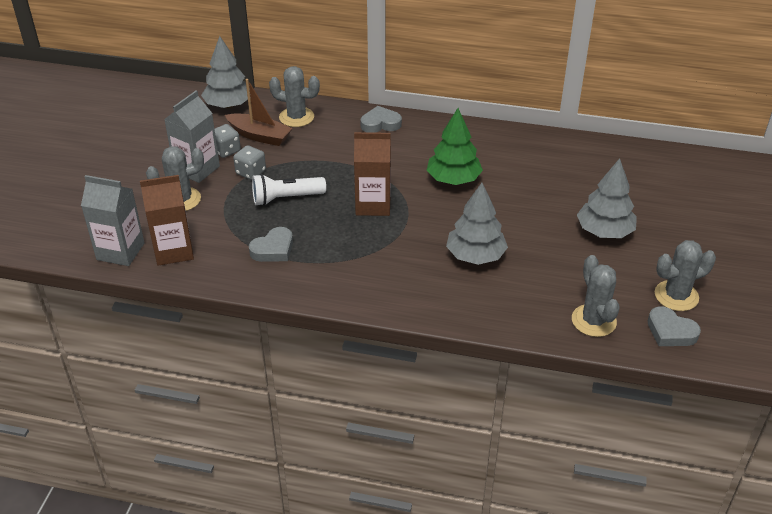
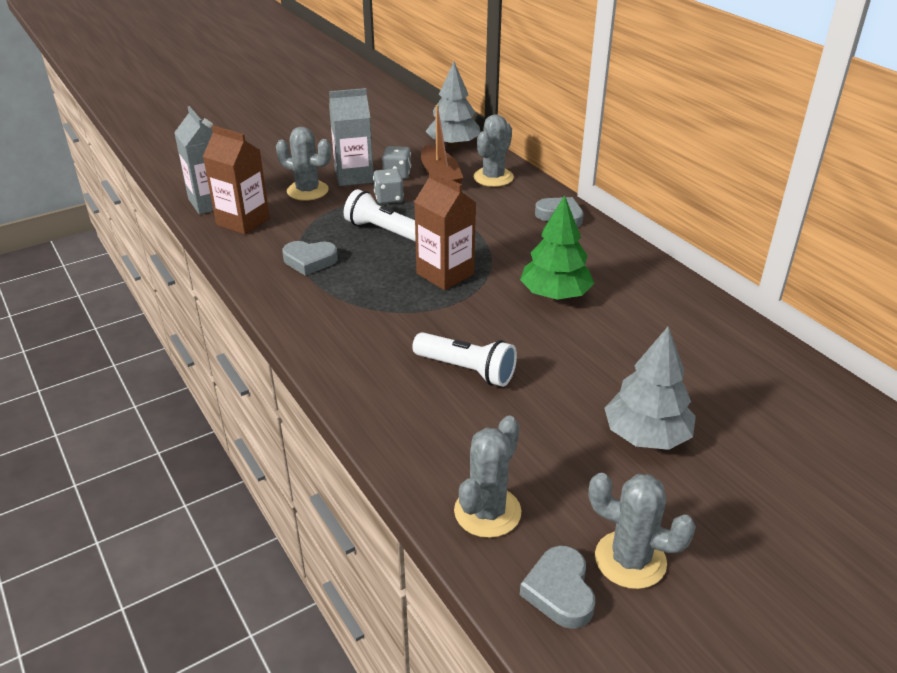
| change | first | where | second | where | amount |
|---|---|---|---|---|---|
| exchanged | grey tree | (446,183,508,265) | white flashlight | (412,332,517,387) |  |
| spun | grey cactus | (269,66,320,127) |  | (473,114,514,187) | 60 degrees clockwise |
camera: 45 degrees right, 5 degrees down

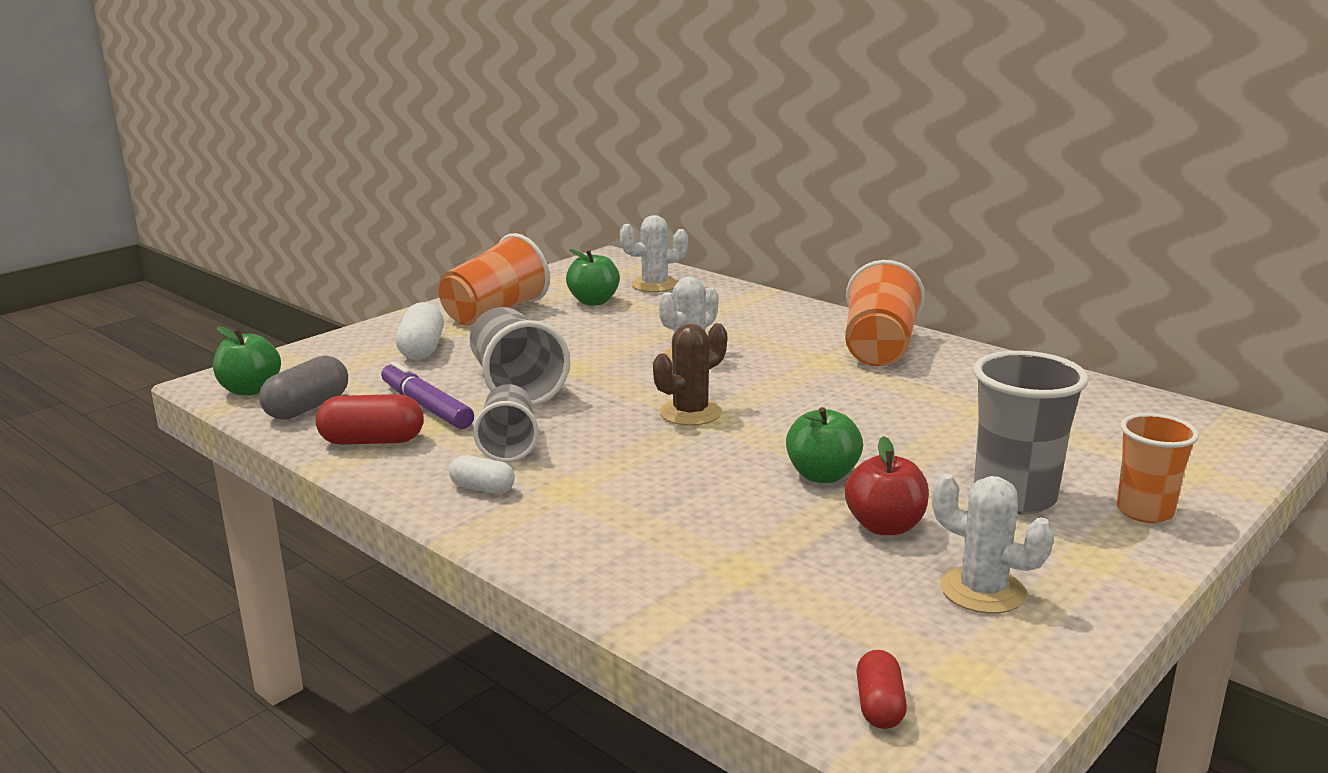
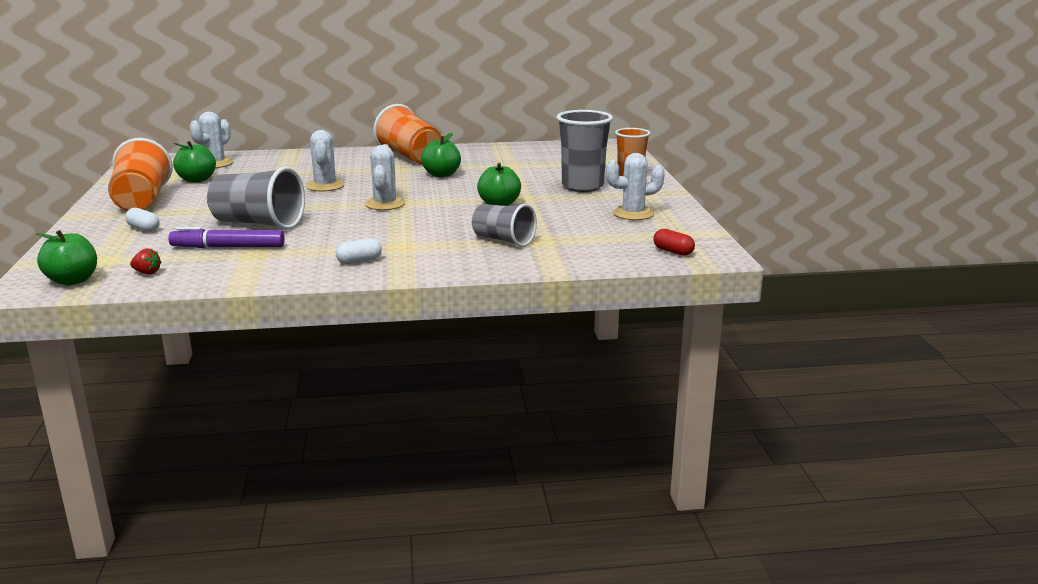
| change | first | where | second | where | amount |
|---|---|---|---|---|---|
| size | white capsule | (396,302,444,360) |  | (125,208,159,232) | x0.61 |
| exchanged | grey capsule | (259,356,348,420) | red strawberry | (130,248,162,275) |  |
| colour | brown cactus | (653,323,727,426) | white cactus | (365,144,405,210) |  |
| appeared |  |  | green apple | (421,133,461,177) |  |
| relocated | grey cup | (473,384,539,462) |  | (472,204,537,247) |  |
| missing | red capsule | (315,394,424,445) |  |  |  |
| missing | red apple | (845,436,929,535) |  |  |  |
camera: 50 degrees left, 0 degrees up

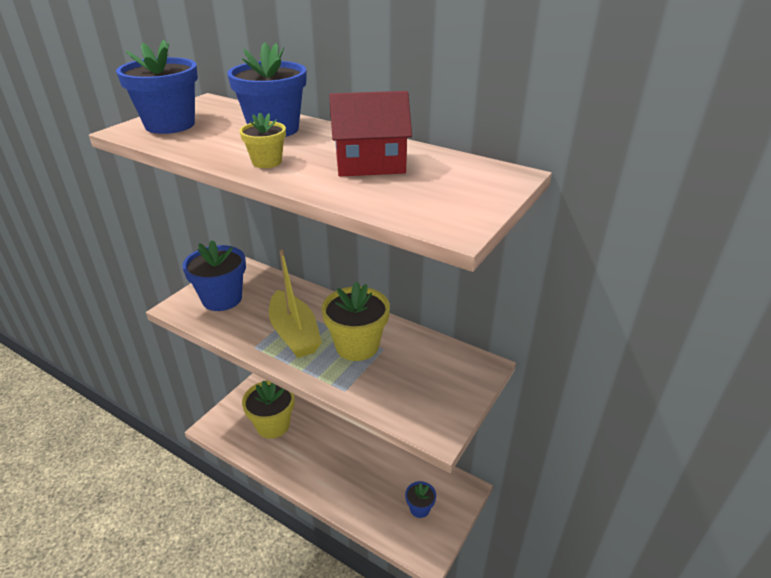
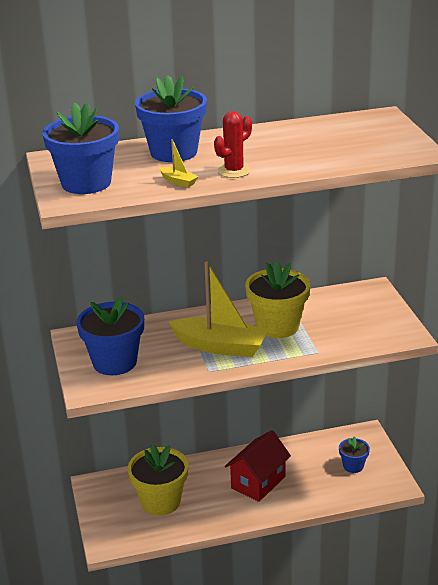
| change | first | where | second | where | amount |
|---|---|---|---|---|---|
| appeared |  |  | yellow boat | (159,139,198,187) |  |
| exchanged | yellow flower pot | (240,113,286,168) | red cactus | (214,111,252,178) |  |
| relocated | red house | (329,91,412,177) |  | (225,430,291,502) |  |
camera: 45 degrees left, 5 degrees down

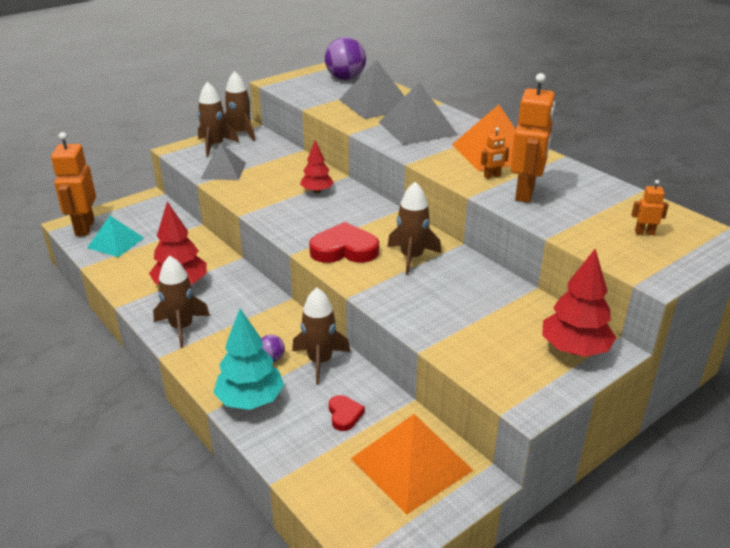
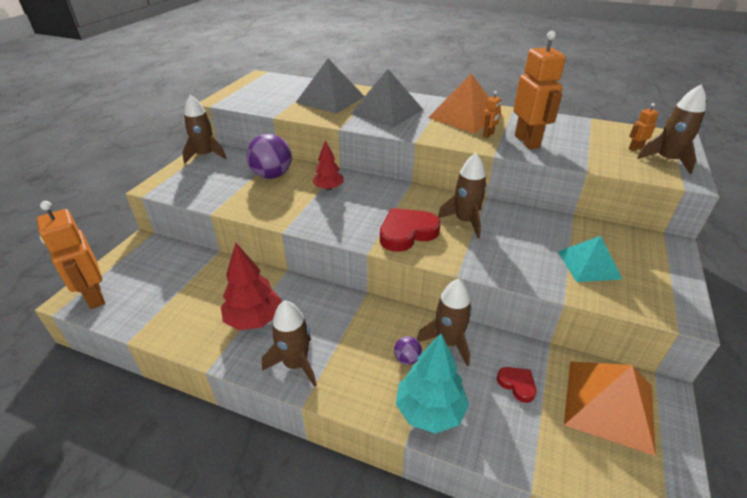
| change | first | where | second | where | amount |
|---|---|---|---|---|---|
| relocated | purple ball | (325,37,366,80) |  | (247,134,292,179) |  |
| relocated | turquoise pyramid | (87,216,144,257) |  | (558,236,622,282) |  |
| relocated | brown rocket | (198,82,239,157) |  | (637,84,706,174) |  |
| missing | grey pyramid | (201,143,246,180) |  |  |  |
| missing | red tree | (542,249,616,357) |  |  |  |
camera: 30 degrees left, 5 degrees up

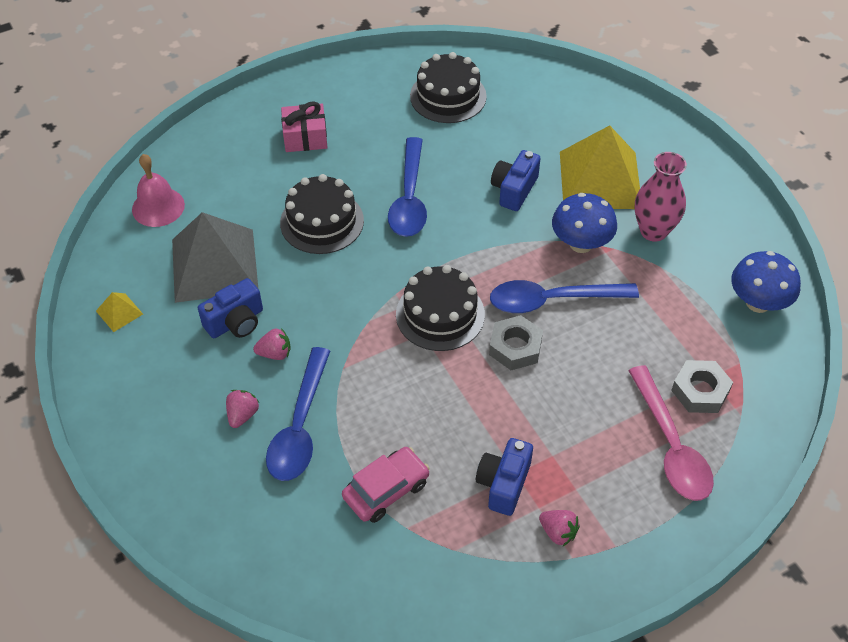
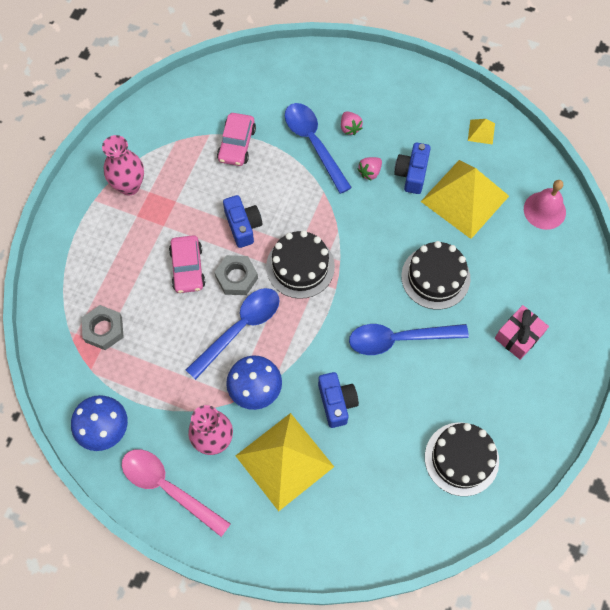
| change | first | where | second | where | amount |
|---|---|---|---|---|---|
| exchanged | pink strawberry | (539,510,580,546) | pink vase | (102,135,144,195) |  |
| relocated | pink spoon | (628,365,714,501) |  | (122,449,231,537) |  |
| appeared |  |  | pink car | (169,235,206,293) |  |
| relocated | blue camera | (476,438,533,516) |  | (223,195,262,248) |  |
| spun | blue spoon | (388,137,427,237) |  | (349,324,469,355) | 60 degrees counterclockwise |
| colour | grey pyramid | (172,212,258,303) | yellow pyramid | (421,160,509,239) |  |
camera: 140 degrees right, 15 degrees up

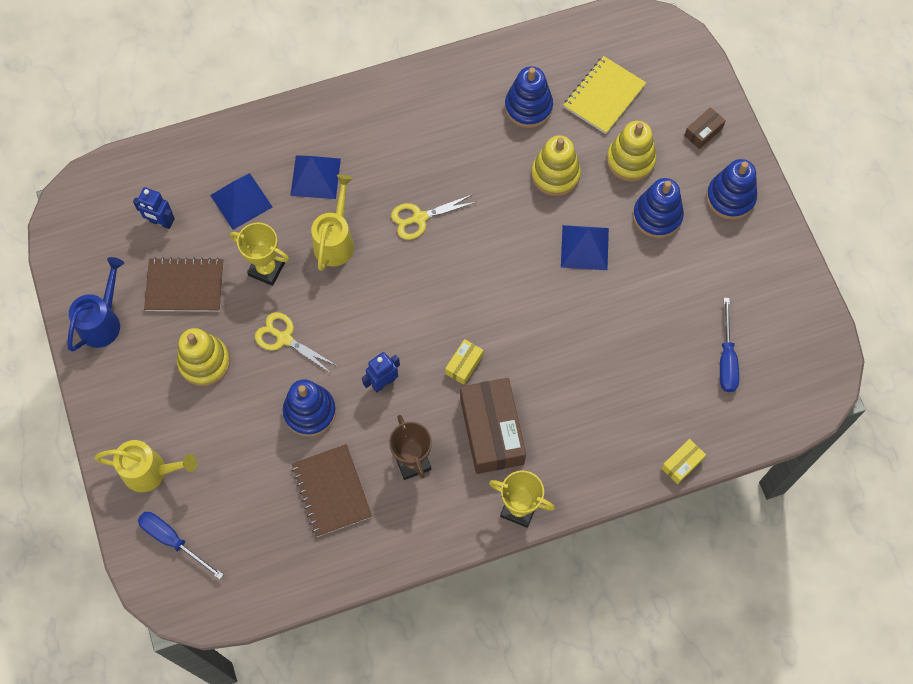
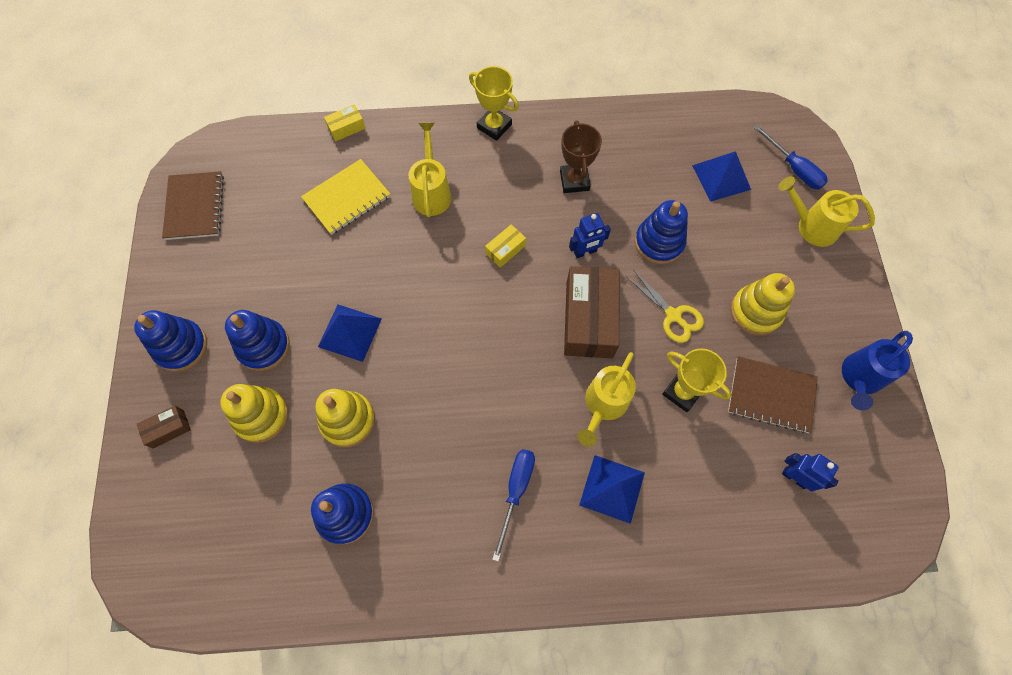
| change | first | where | second | where | amount |
|---|---|---|---|---|---|
| relocated | brown notebook | (292,444,372,537) |  | (162,171,224,240) |  |
| relocated | yellow notebook | (564,56,646,134) |  | (301,159,390,235) |  |
| appeared |  |  | yellow watering can | (409,123,451,217) |  |
| relocated | blue screwdriver | (720,298,739,392) |  | (492,449,535,562) |  |
| relocated | brown box | (460,378,526,474) |  | (564,266,620,358) |  |
| relocated | blue pyramid | (210,173,272,230) |  | (692,151,751,202) |  |
| missing | yellow scissors | (391,194,476,240) |  |  |  |
camera: 165 degrees left, 0 degrees up

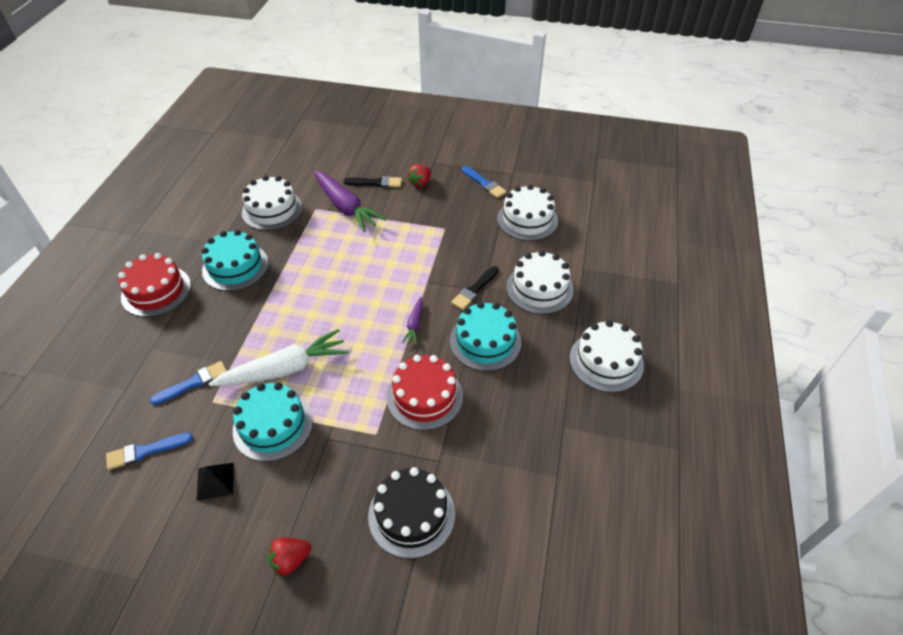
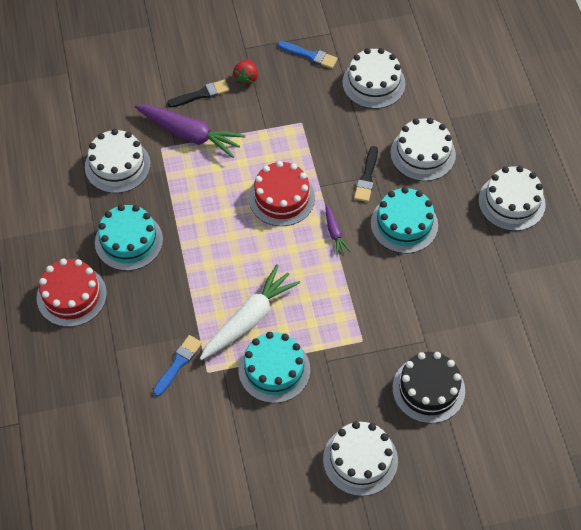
| change | first | where | second | where | amount |
|---|---|---|---|---|---|
| relocated | red cake | (387,355,463,430) |  | (249,161,315,226) |  |
| exchanged | red strawberry | (268,537,312,577) | white cake | (323,421,398,496) |  |
| missing | blue brush | (106,433,193,470) |  |  |  |
| missing | black pyramid | (197,463,234,501) |  |  |  |
camera: 25 degrees left, 10 degrees up

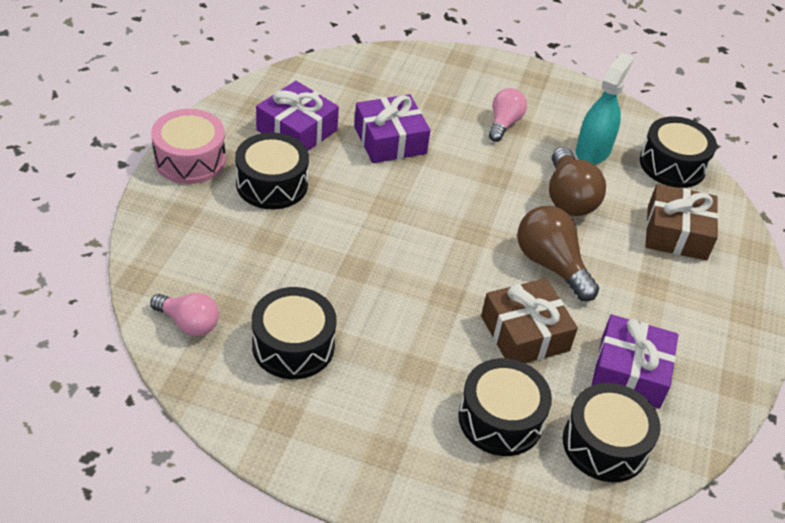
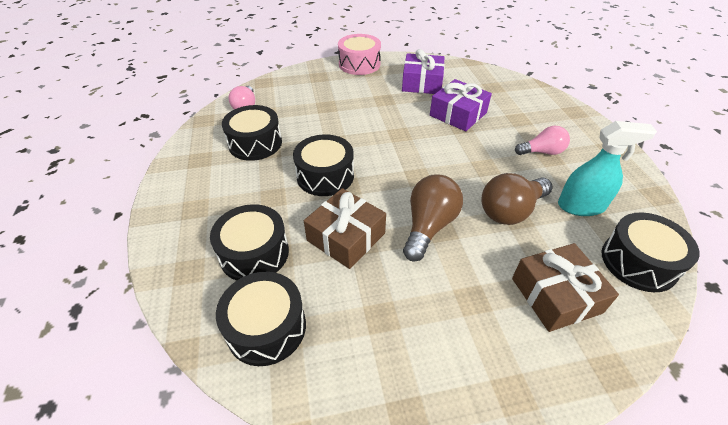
| change | first | where | second | where | amount |
|---|---|---|---|---|---|
| relocated | black drum | (235,133,309,209) |  | (293,134,354,196) |  |
| missing | purple gift | (591,314,678,409) |  |  |  |
camera: 65 degrees right, 0 degrees up

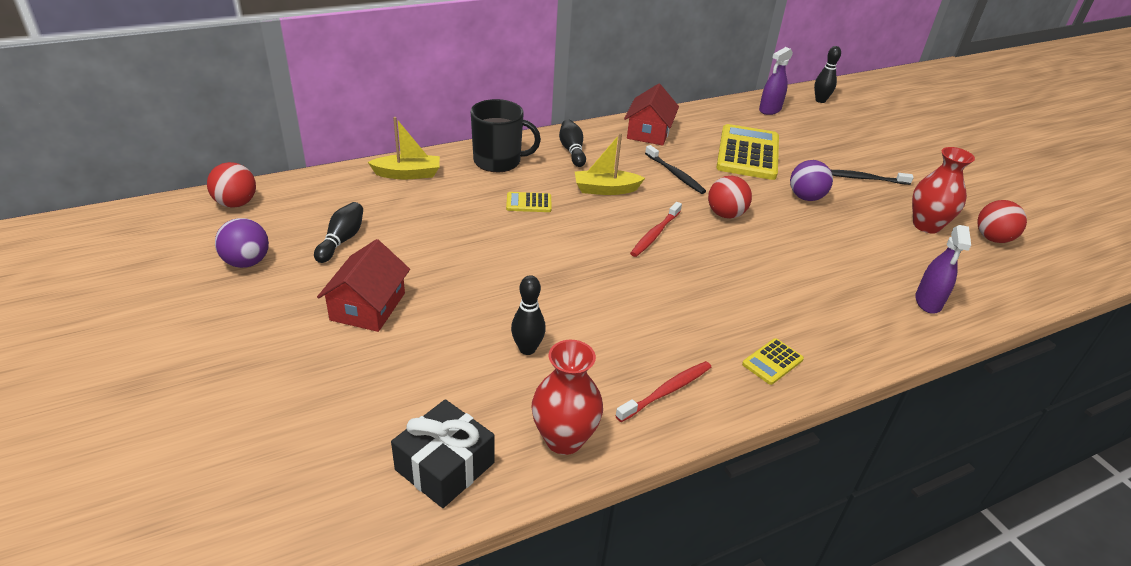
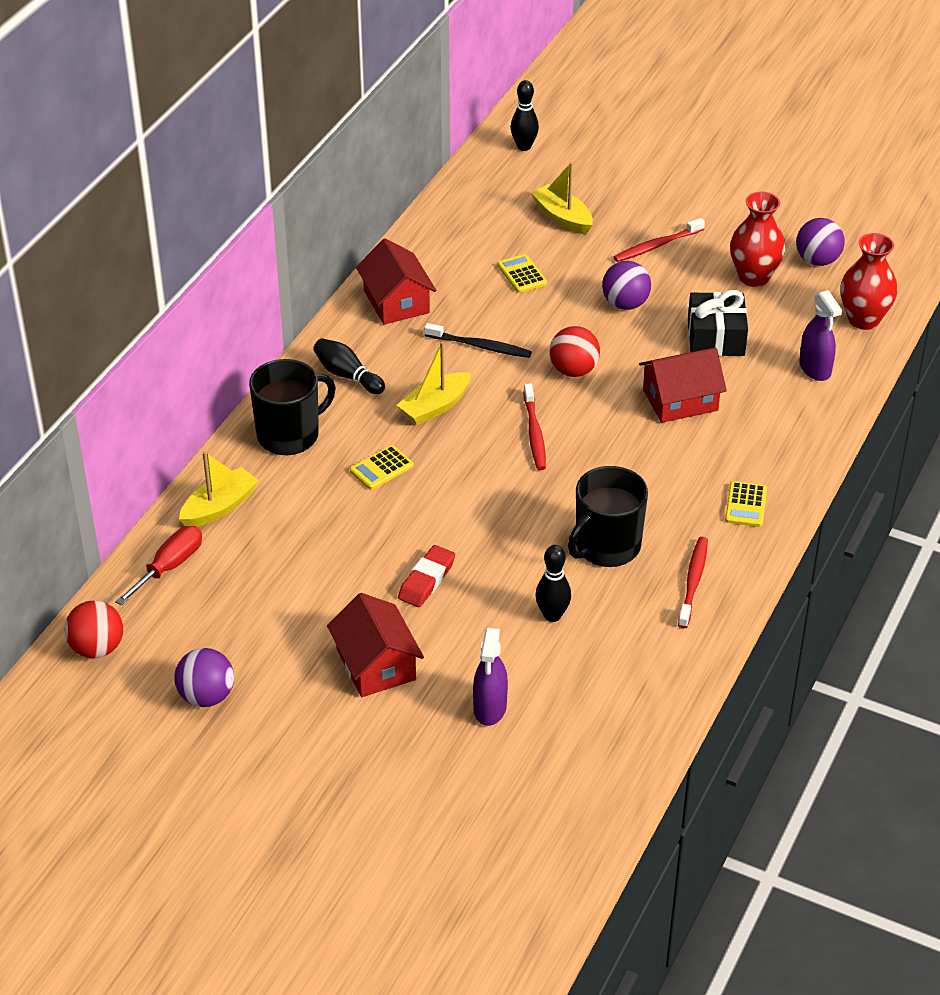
| change | first | where | second | where | amount |
|---|---|---|---|---|---|
| appeared |  |  | red screwdriver | (115,526,202,606) |  |
| appeared |  |  | red eraser | (398,545,455,607) |  |
| relocated | purple spray bottle | (759,47,793,115) |  | (473,628,508,726) |  |
| size | yellow calculator | (716,124,779,180) |  | (497,254,547,293) | x0.45 |
| appeared |  |  | yellow boat | (531,162,593,234) |  |
| appeared |  |  | black mug | (568,466,648,567) |  |
| colour | black toothbrush | (831,170,914,185) | red toothbrush | (614,218,705,262) |  |
| appeared |  |  | red house | (639,348,727,423) |  |
| relocated | black gift | (391,399,495,508) |  | (688,290,748,356) |  |
| colour | red ball | (977,200,1027,243) | purple ball | (796,218,845,266) |  |
| relocated | red vase | (531,340,603,455) |  | (840,233,898,330) |  |
| missing | black bowling pin | (314,202,363,263) |  |  |  |
camera: 35 degrees left, 5 degrees up

